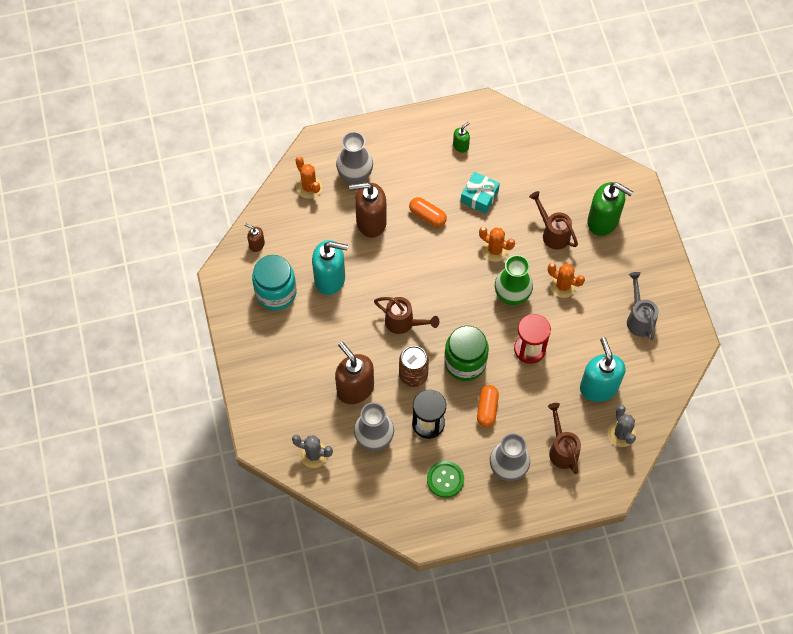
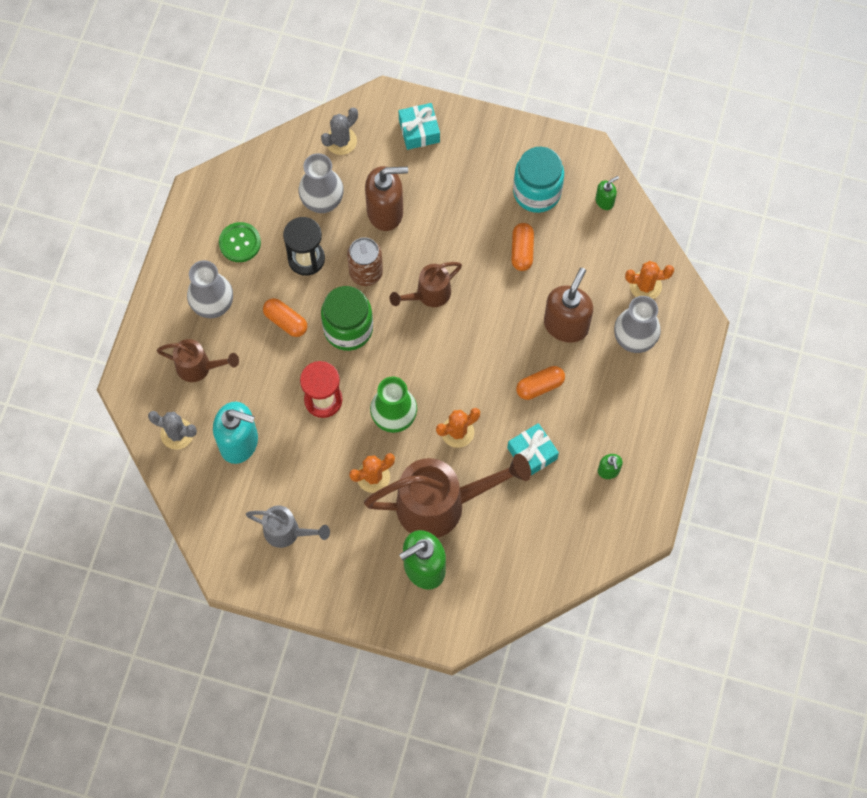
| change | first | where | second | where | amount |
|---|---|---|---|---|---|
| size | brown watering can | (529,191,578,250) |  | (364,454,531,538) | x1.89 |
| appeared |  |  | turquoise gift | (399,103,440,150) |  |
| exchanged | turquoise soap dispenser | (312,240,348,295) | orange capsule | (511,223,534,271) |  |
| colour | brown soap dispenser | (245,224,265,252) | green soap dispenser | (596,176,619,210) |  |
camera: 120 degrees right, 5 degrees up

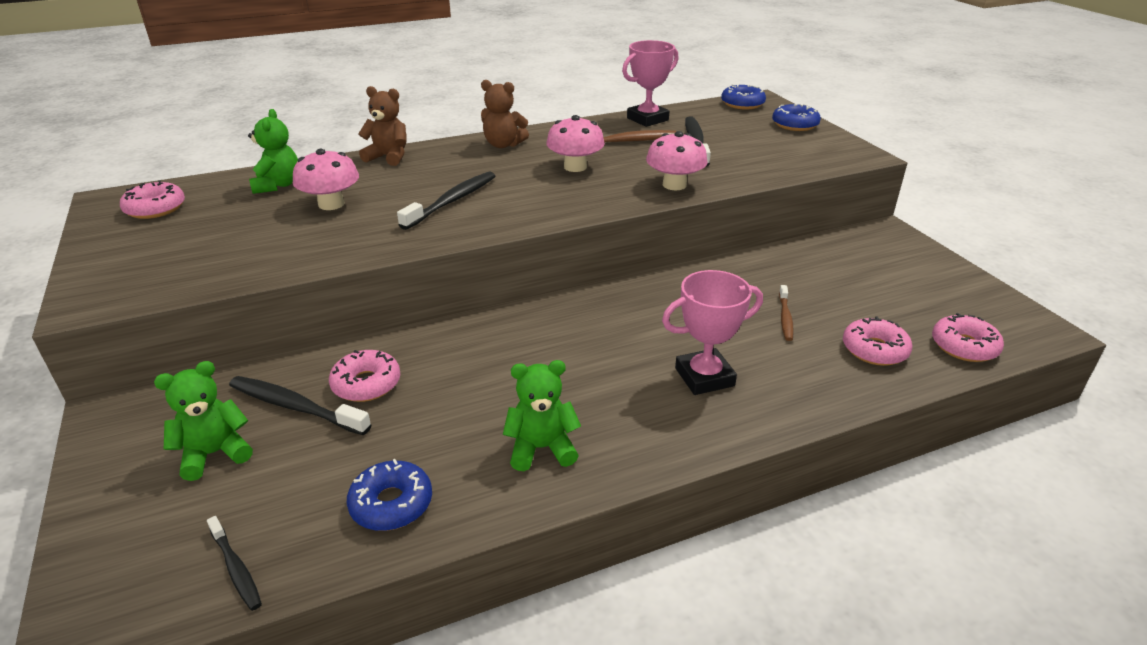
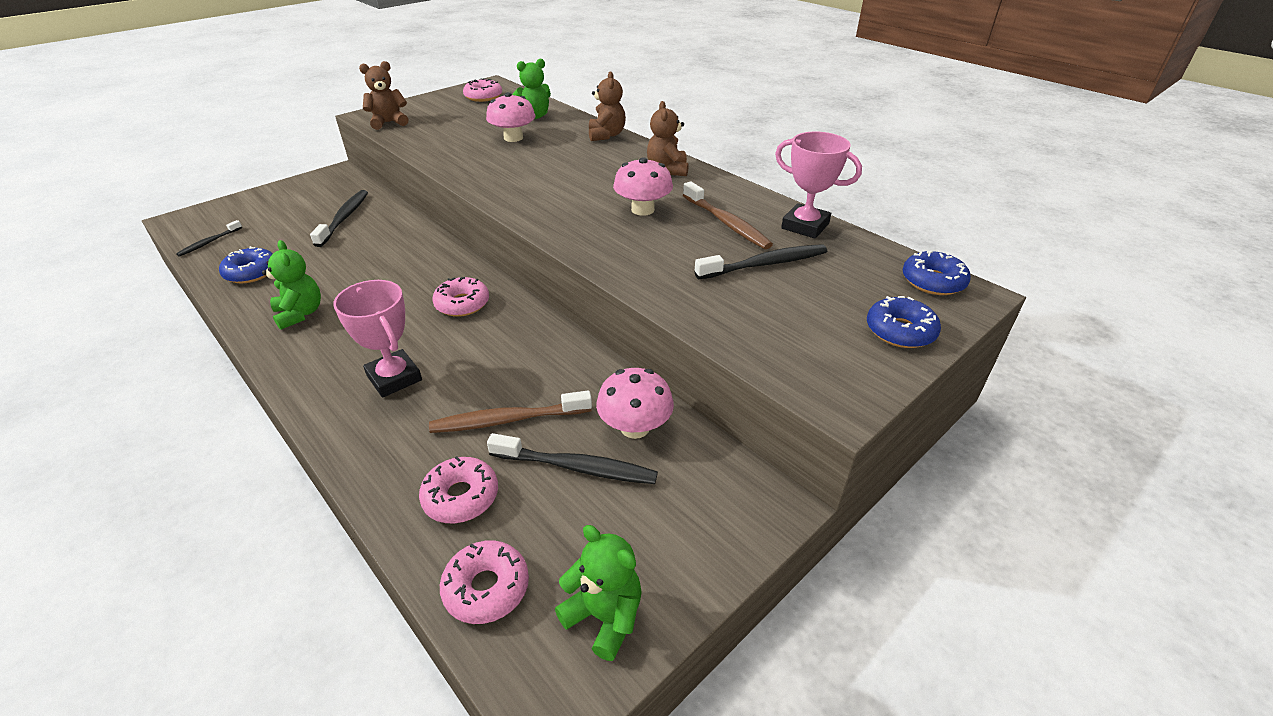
| change | first | where | second | where | amount |
|---|---|---|---|---|---|
| appeared |  |  | brown teddy bear | (359,61,408,130) |  |
| size | brown toothbrush | (779,285,794,341) |  | (429,390,592,433) | x1.71 |
| relocated | pink donut | (329,350,400,402) |  | (432,277,489,317) |  |
| relocated | black toothbrush | (397,171,495,230) |  | (487,433,658,484) |  |
| relocated | green teddy bear | (154,361,253,481) |  | (555,525,642,661) |  |
| relocated | pink mushroom | (646,131,708,190) |  | (596,368,674,439) |  |
camera: 70 degrees right, 5 degrees up

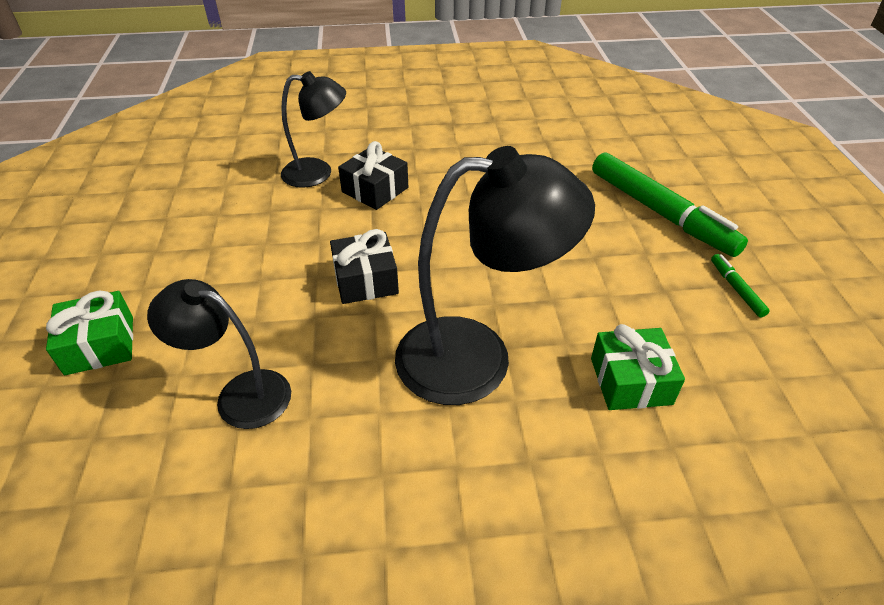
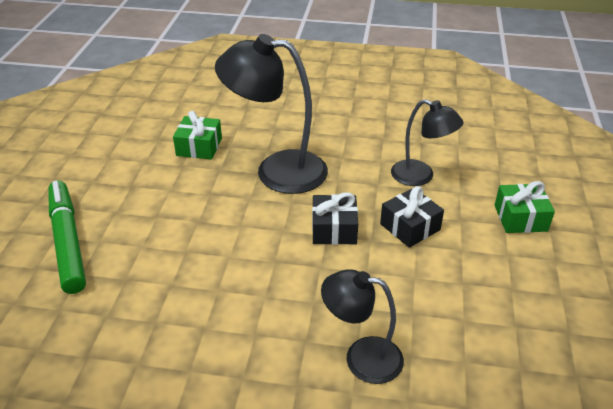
| change | first | where | second | where | amount |
|---|---|---|---|---|---|
| relocated | black gift | (338,141,408,210) |  | (380,186,444,248) |  |
| missing | green marker | (711,254,770,317) |  |  |  |
camera: 165 degrees left, 5 degrees down

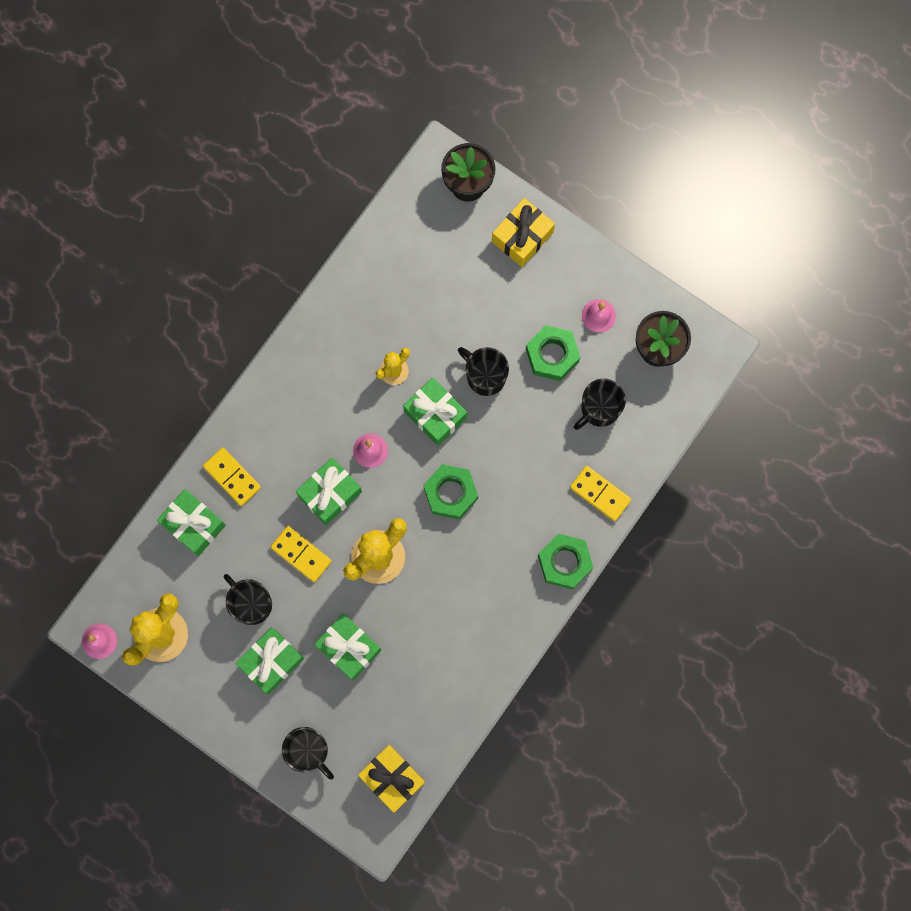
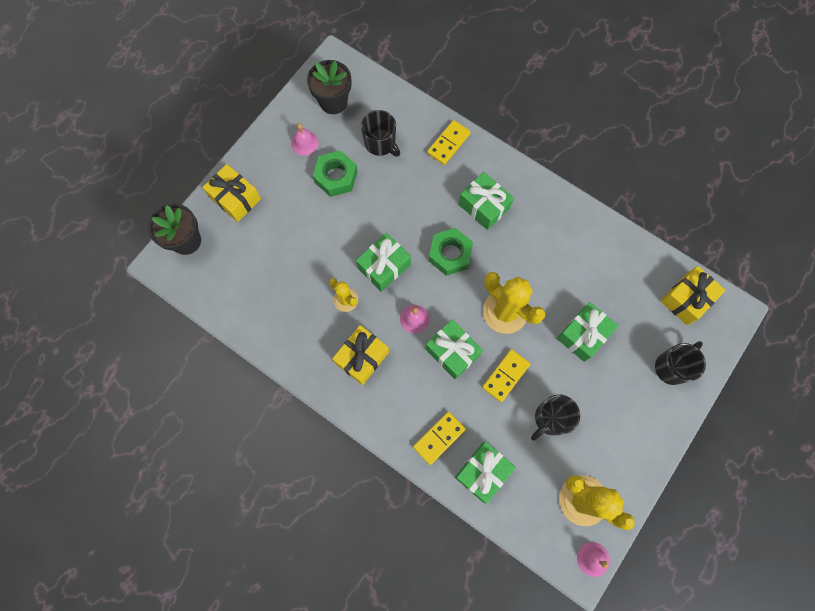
| change | first | where | second | where | amount |
|---|---|---|---|---|---|
| appeared |  |  | yellow gift | (332,325,389,385) |  |
| relocated | green gift | (236,627,304,695) |  | (459,172,514,230) |  |
| missing | black mug | (458,347,509,396) |  |  |  |
| missing | green nut | (538,534,593,590) |  |  |  |
camera: 90 degrees left, 5 degrees down

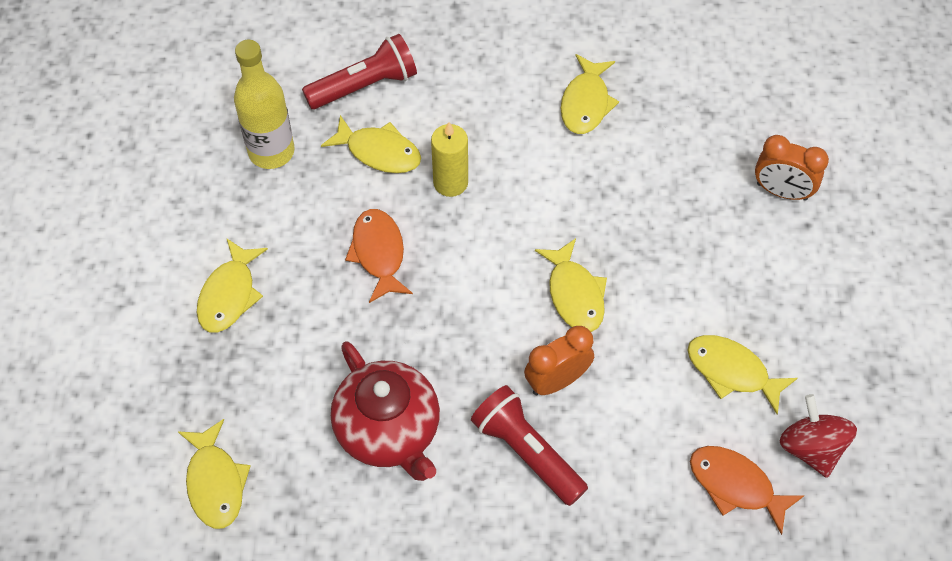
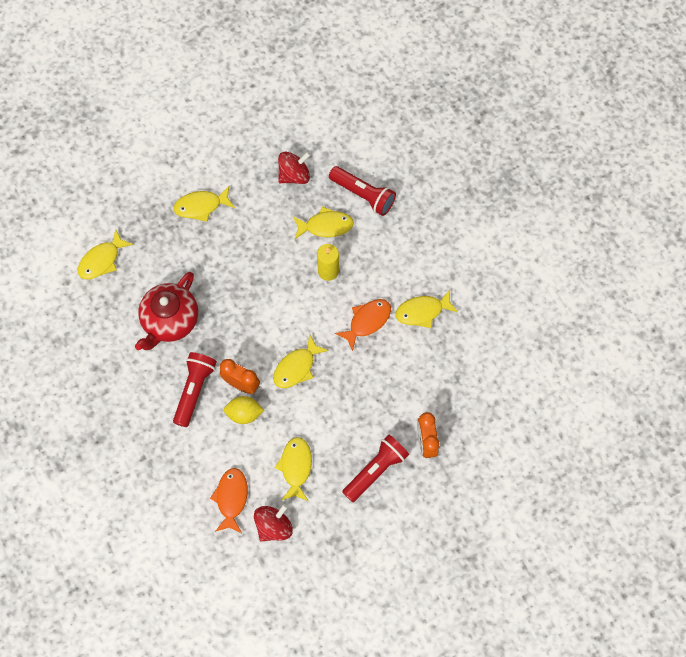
| change | first | where | second | where | amount |
|---|---|---|---|---|---|
| appeared |  |  | yellow lemon | (224,396,264,424) |  |
| exchanged | yellow bottle | (234,40,295,169) | red spinning top | (278,152,311,184) |  |
| spun | yellow fish | (321,115,421,173) |  | (293,206,354,239) | 90 degrees counterclockwise |
| relocated | orange fish | (345,209,413,303) |  | (335,299,391,351) |  |
| appeared |  |  | red flashlight | (342,434,409,502) |  |
camera: 60 degrees right, 10 degrees up

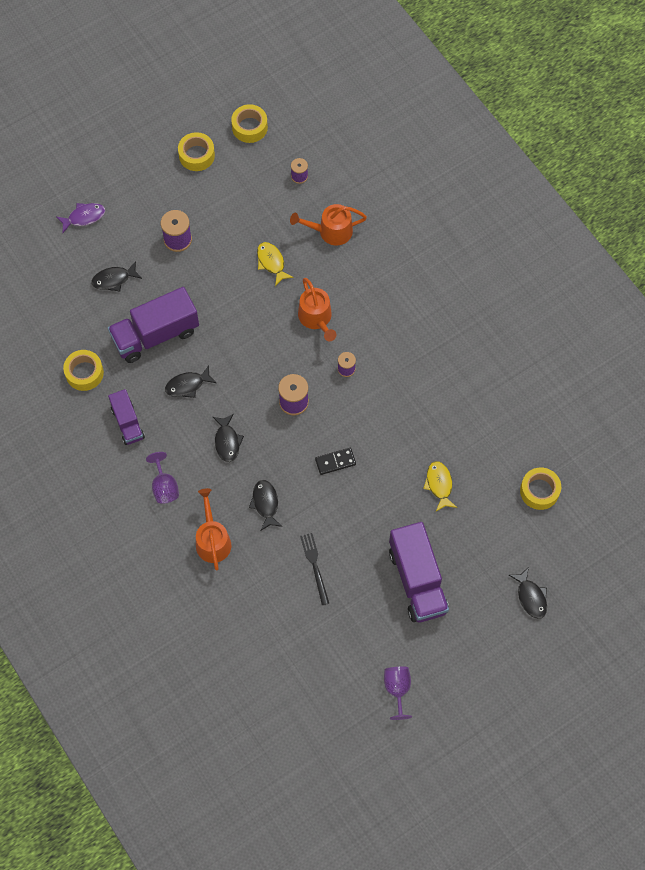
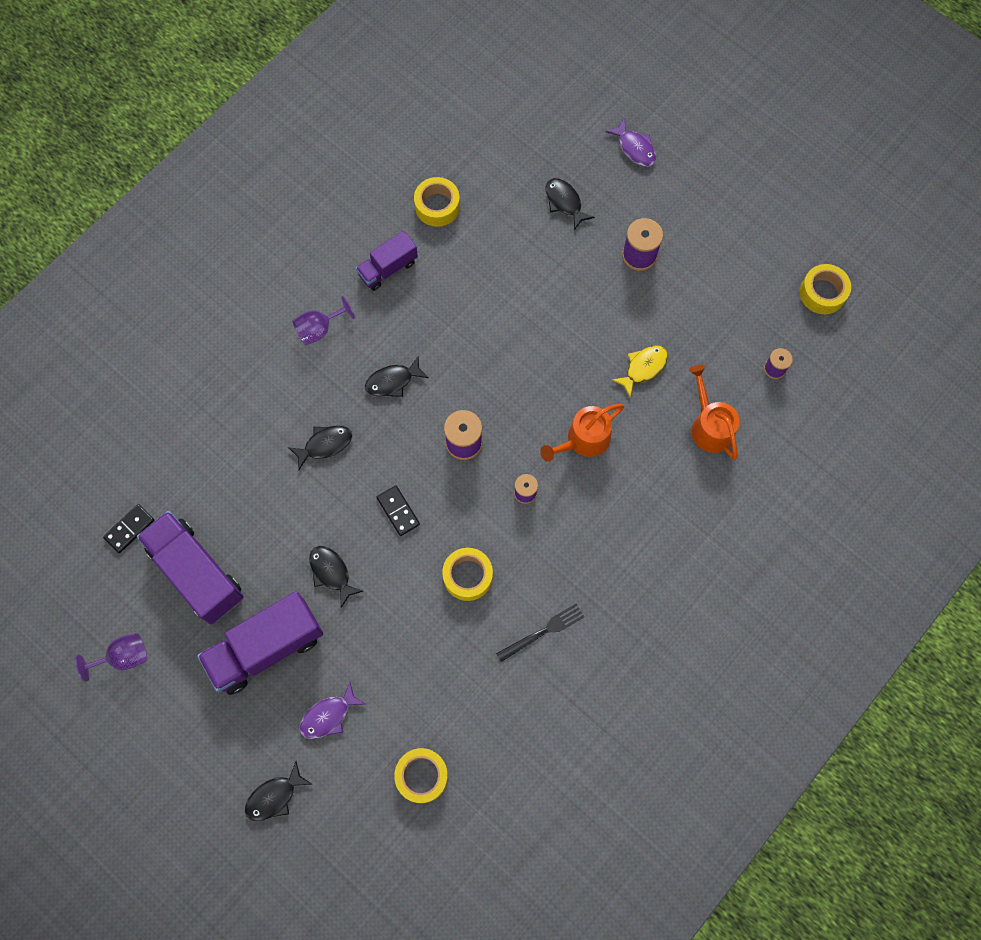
| change | first | where | second | where | amount |
|---|---|---|---|---|---|
| appeared |  |  | black domino | (103,504,154,553) |  |
| relocated | purple truck | (108,287,199,363) |  | (137,511,244,625) |  |
| appeared |  |  | purple fish | (300,682,365,739) |  |
| relocated | black fish | (165,365,216,398) |  | (309,546,363,608) |  |
| relocated | yellow tape | (178,132,215,171) |  | (442,548,493,601) |  |
| relocated | black fork | (300,533,329,605) |  | (496,604,584,662) |  |
| missing | orange watering can | (196,488,231,571) |  |  |  |
| missing | yellow fish | (423,461,457,511) |  |  |  |
camera: 75 degrees right, 5 degrees up

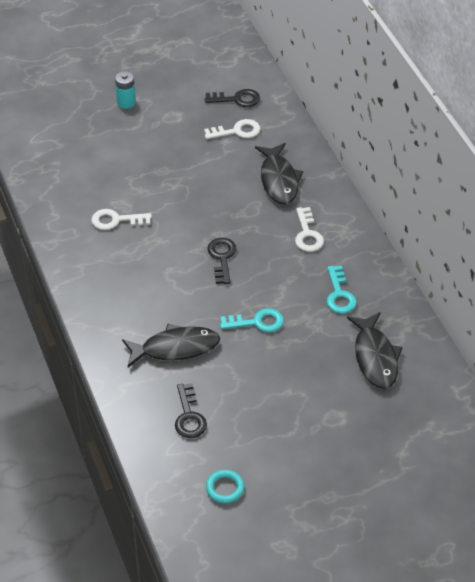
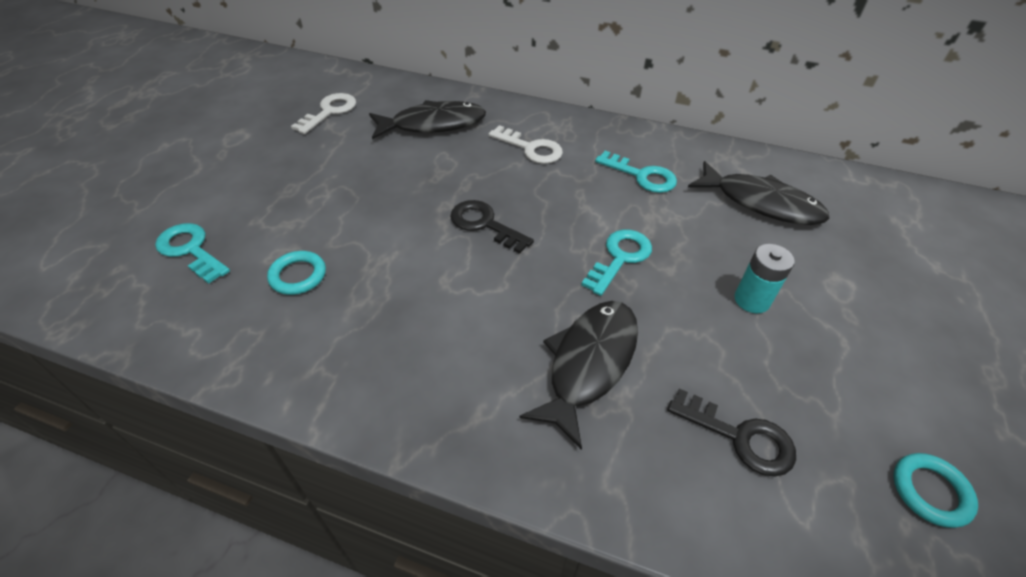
| change | first | where | second | where | amount |
|---|---|---|---|---|---|
| appeared |  |  | turquoise key | (155,223,230,284) |  |
| exchanged | white key | (91,209,152,230) | turquoise ring | (267,251,326,295) |  |
| spun | black fish | (255,143,303,205) |  | (369,100,486,139) | 45 degrees counterclockwise |
| relocated | turquoise battery | (115,71,136,109) |  | (734,244,795,313) |  |
| missing | black key | (205,89,260,107) |  |  |  |
camera: 50 degrees left, 0 degrees up

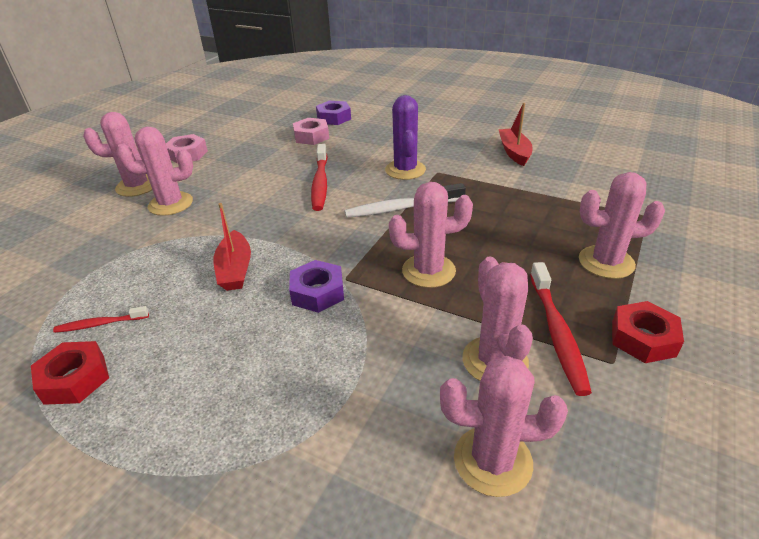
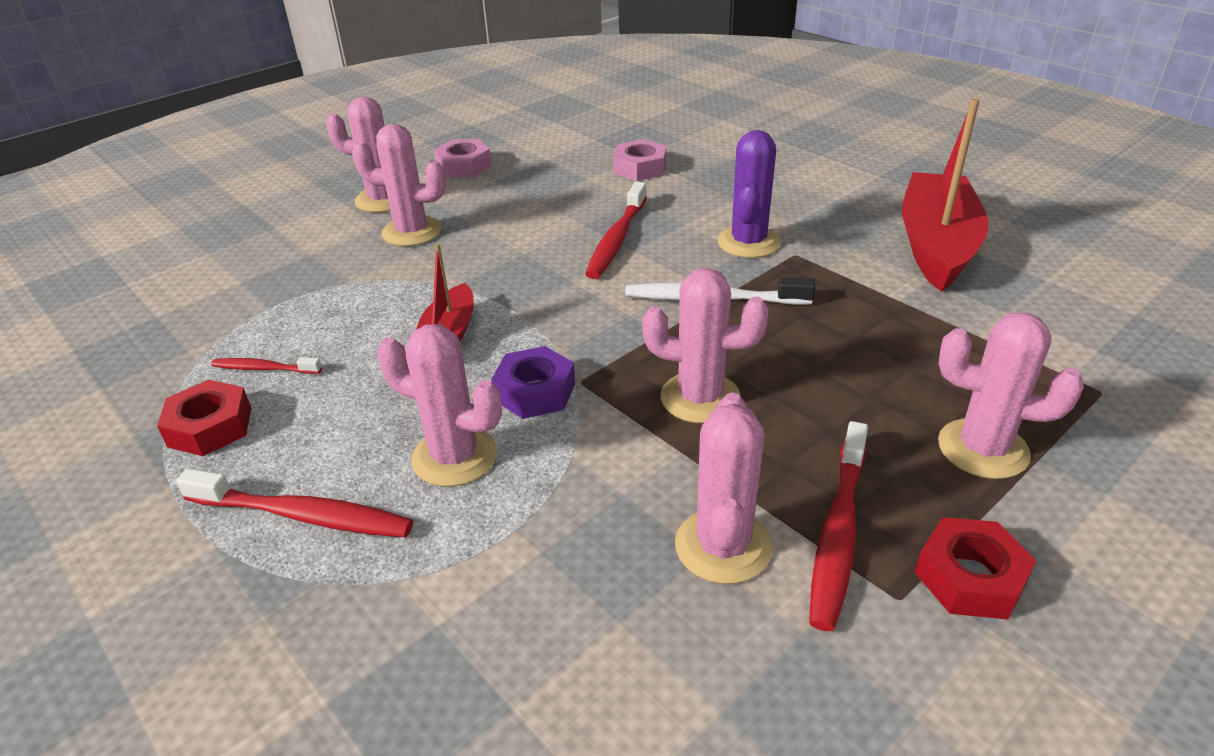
| change | first | where | second | where | amount |
|---|---|---|---|---|---|
| appeared |  |  | red toothbrush | (176,469,413,538) |  |
| relocated | pink cactus | (440,356,568,497) |  | (377,324,502,487) |  |
| size | red boat | (498,103,533,166) |  | (902,98,989,292) | x1.80 |
| missing | purple nut | (316,101,351,125) |  |  |  |
camera: 20 degrees right, 0 degrees up

